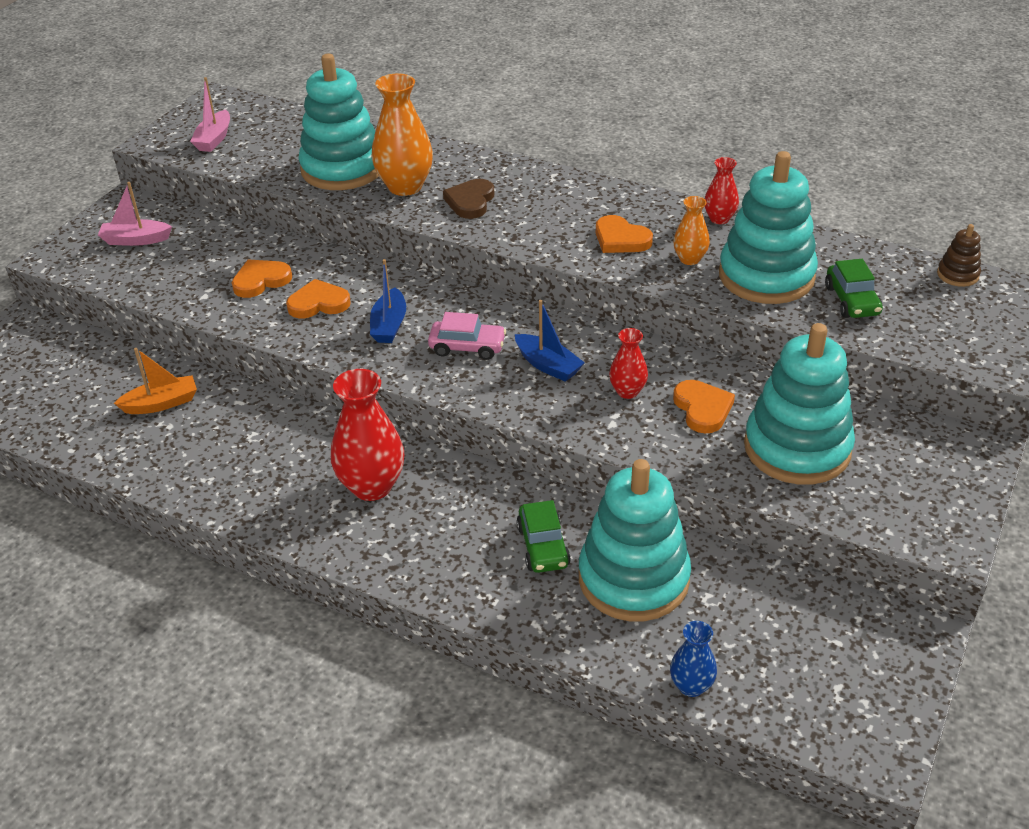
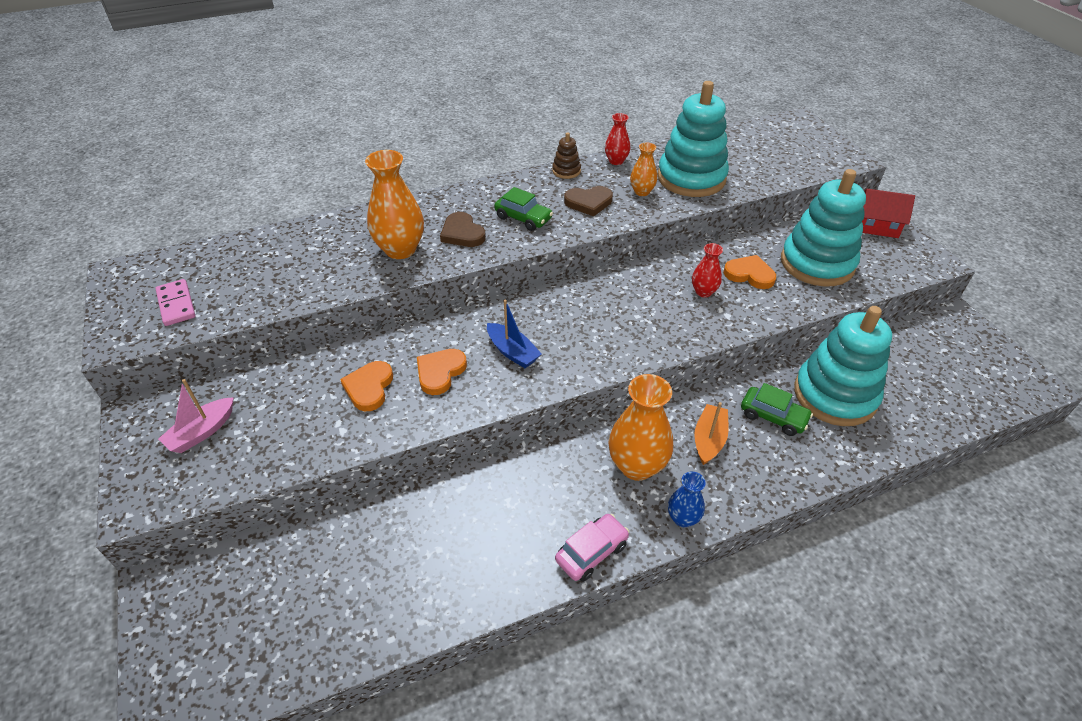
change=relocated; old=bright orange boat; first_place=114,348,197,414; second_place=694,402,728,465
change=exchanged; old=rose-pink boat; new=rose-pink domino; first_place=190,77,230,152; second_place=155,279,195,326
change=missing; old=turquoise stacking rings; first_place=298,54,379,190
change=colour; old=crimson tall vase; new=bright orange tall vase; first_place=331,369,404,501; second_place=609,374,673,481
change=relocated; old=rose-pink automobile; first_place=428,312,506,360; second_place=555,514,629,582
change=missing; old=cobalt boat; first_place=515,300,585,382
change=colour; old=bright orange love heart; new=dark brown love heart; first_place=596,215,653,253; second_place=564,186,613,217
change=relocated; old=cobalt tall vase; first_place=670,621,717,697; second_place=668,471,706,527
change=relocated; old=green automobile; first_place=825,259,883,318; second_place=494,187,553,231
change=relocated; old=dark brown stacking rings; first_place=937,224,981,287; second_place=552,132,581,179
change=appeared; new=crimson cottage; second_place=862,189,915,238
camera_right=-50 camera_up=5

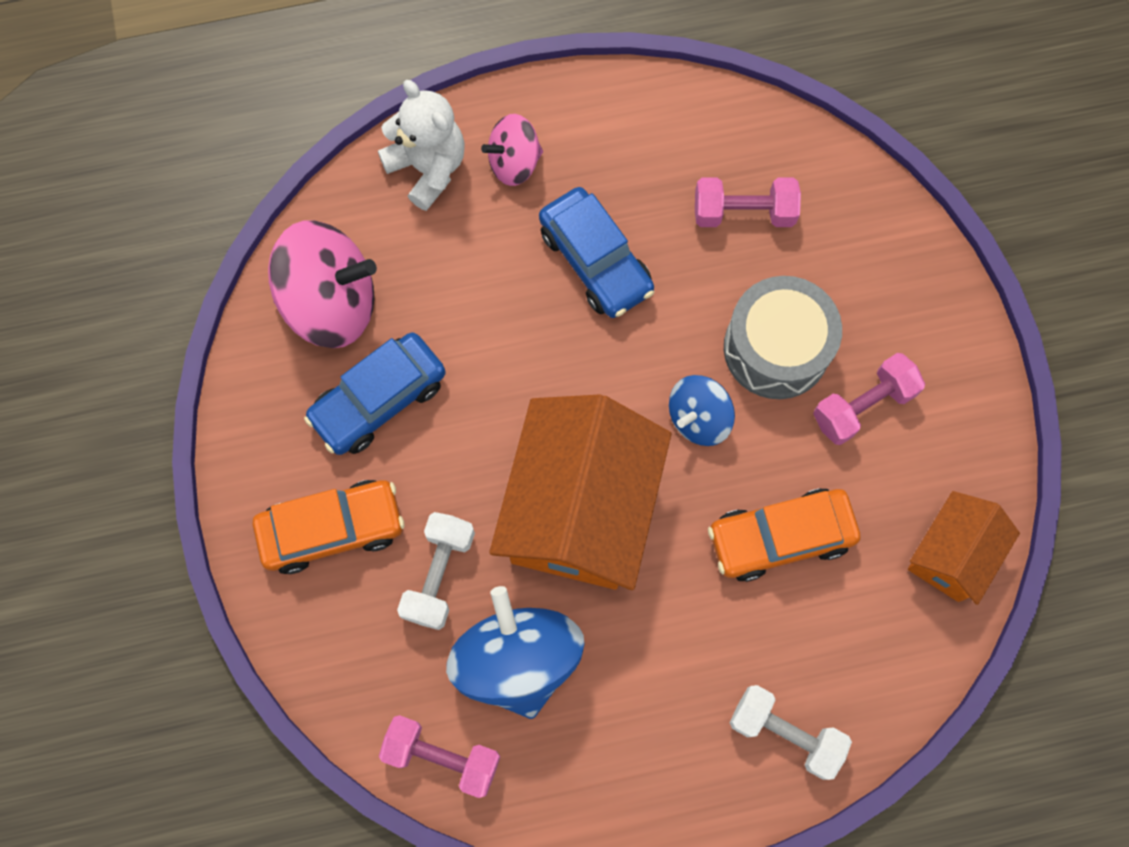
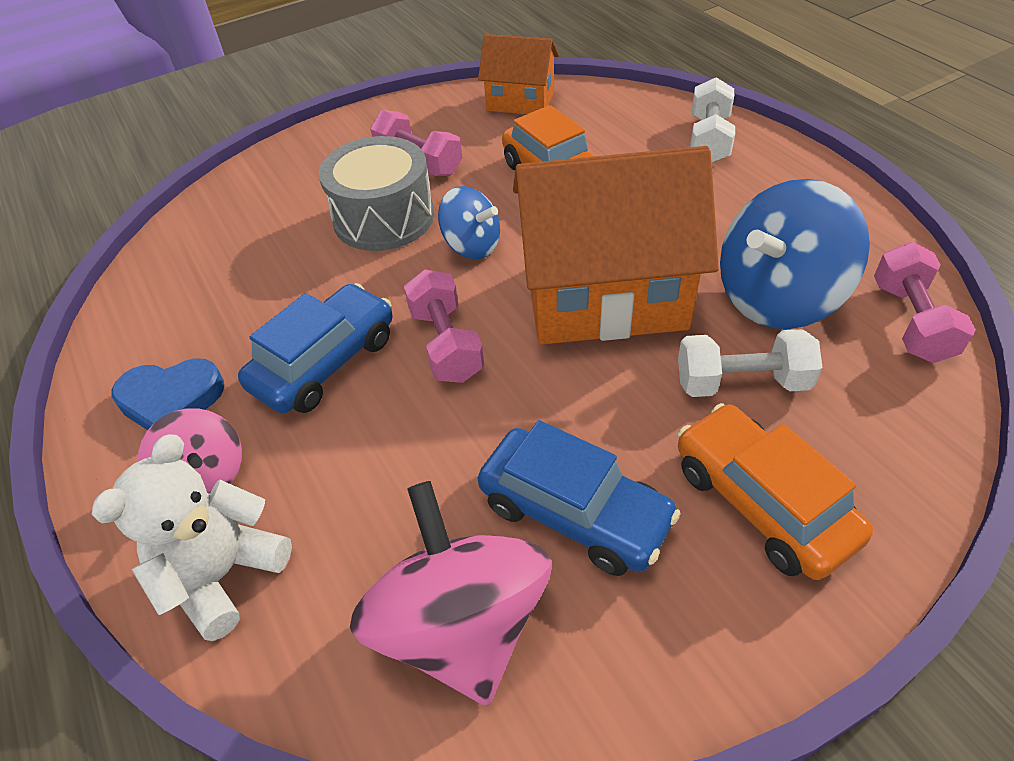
change=relocated; old=rose-pink hand weight; first_place=695,177,801,227; second_place=404,269,484,383
change=appeared; new=cobalt love heart; second_place=112,358,224,430
camera_right=-105 camera_up=-25

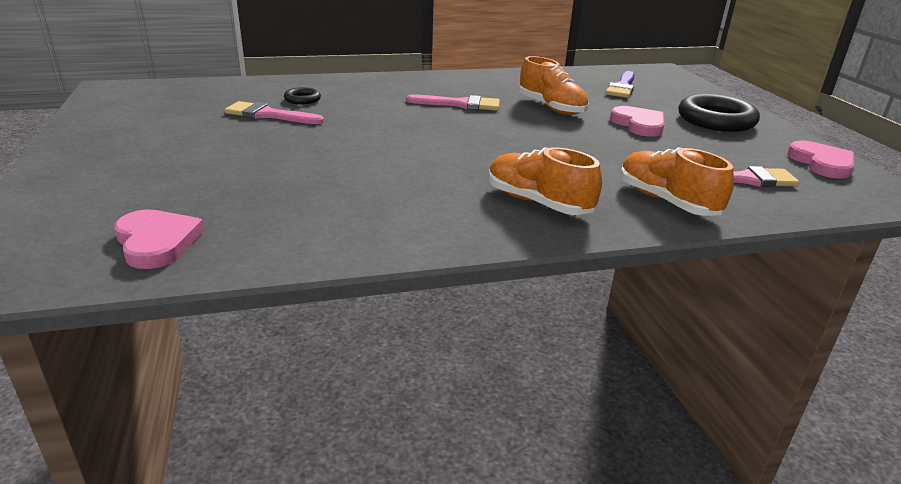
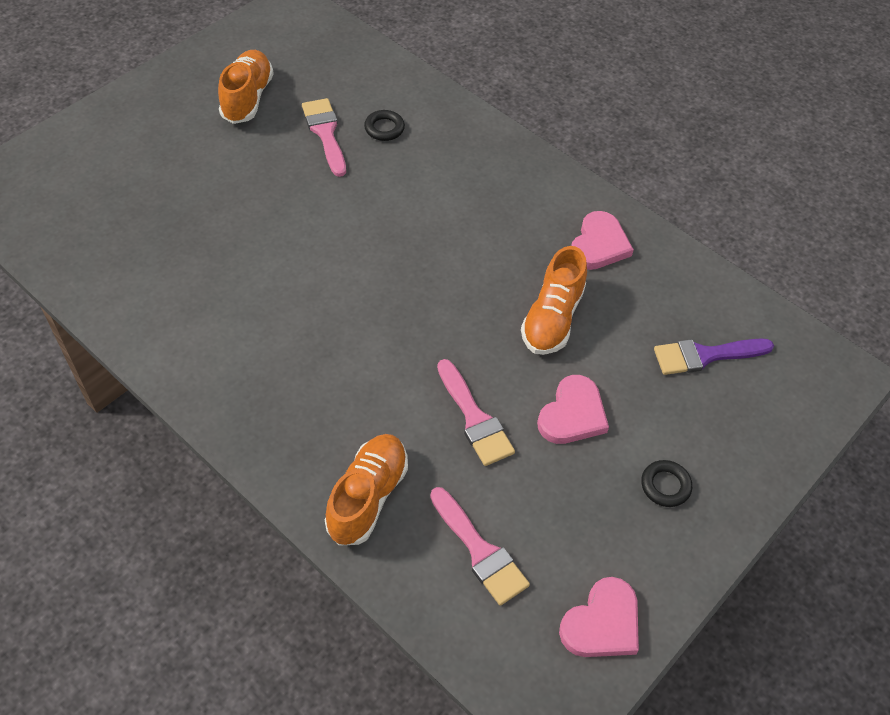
change=relocated; old=rose-pink love heart; first_place=114,209,204,269; second_place=571,211,634,270
change=relocated; old=rose-pink paint brush; first_place=406,95,500,111; second_place=437,359,515,466
change=relocated; old=bright orange shoe; first_place=489,147,602,215; second_place=218,50,274,124
change=size; old=jet-black torus; first_place=678,94,760,132; second_place=641,460,692,507; factor=0.48
camera_right=55 camera_up=25

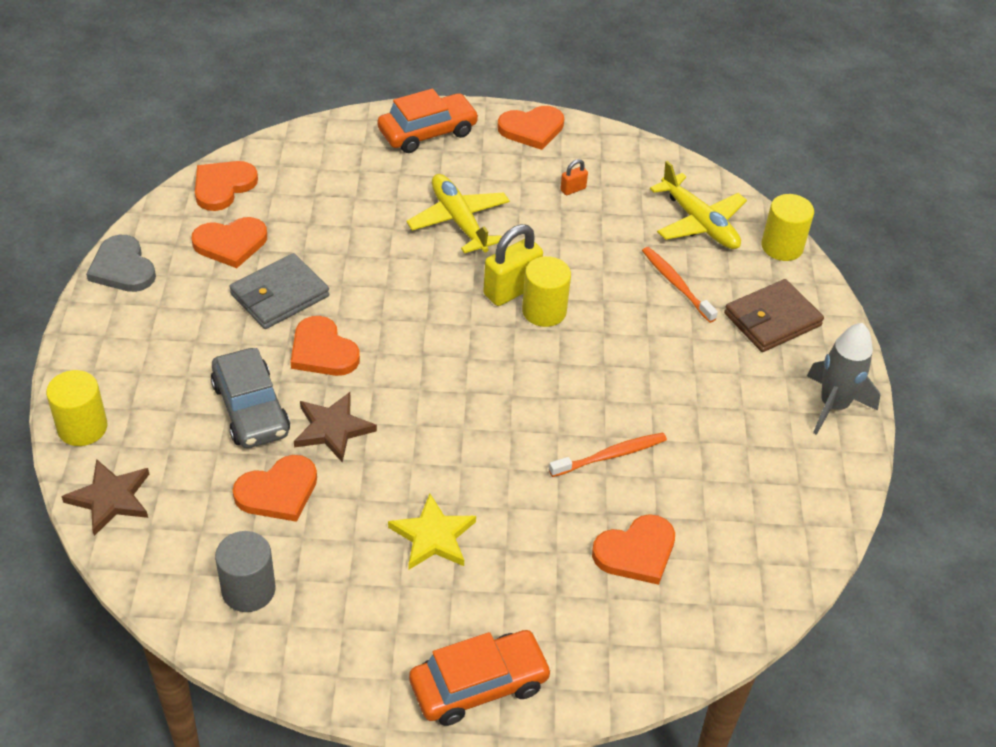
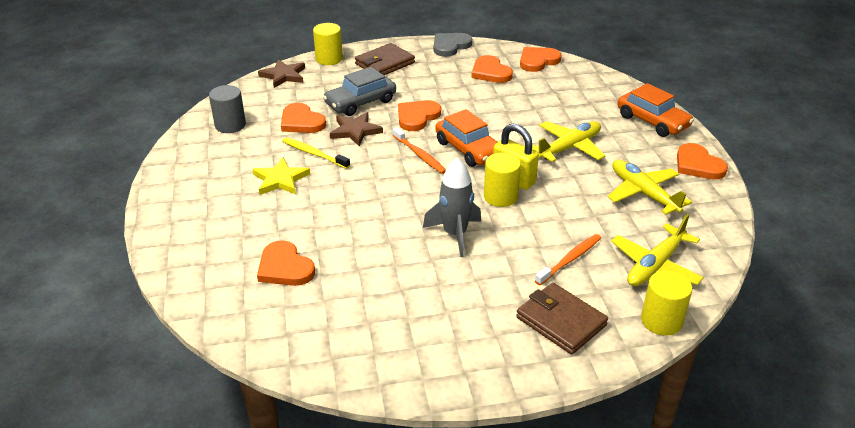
change=spun; old=bright orange love heart; first_place=195,161,258,211; second_place=520,47,562,72; degrees=-60
change=missing; old=gray wallet; first_place=229,253,329,329
change=relocated; old=bright orange automobile; first_place=409,630,552,726; second_place=435,109,497,167
change=relocated; old=bright orange toothbrush; first_place=549,433,667,477; second_place=393,127,446,174
change=exchanged; old=bright orange lock; new=golden aeroplane; first_place=560,159,588,195; second_place=607,160,692,215
change=relocated; old=gray rocket; first_place=807,323,880,435; second_place=423,157,481,257
change=appeared; new=golden toothbrush; second_place=282,138,350,169
change=appeared; new=dark brown wallet; second_place=355,43,415,75
camera_right=80 camera_up=-10

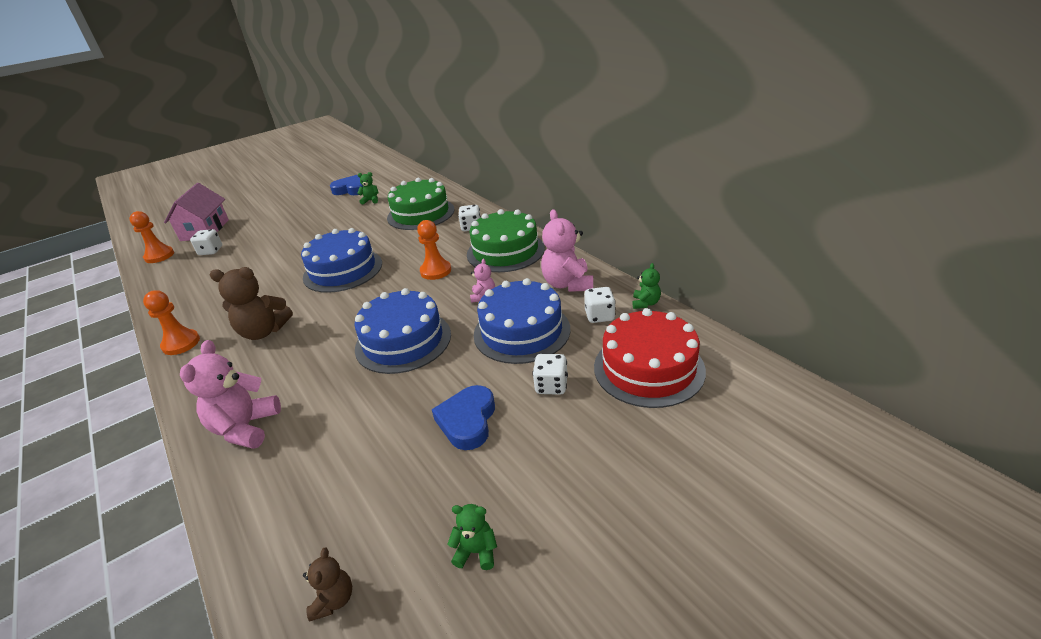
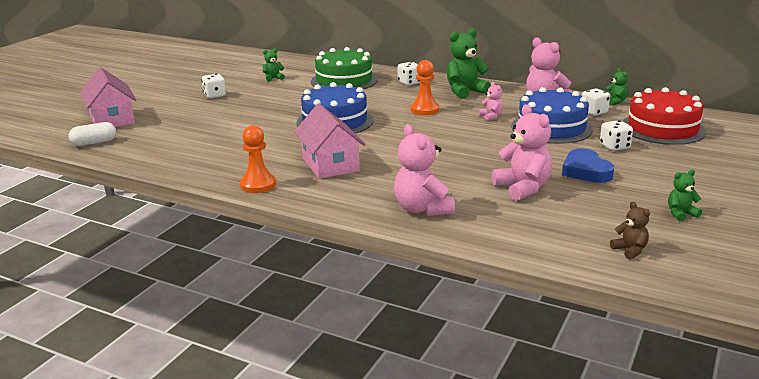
change=exchanged; old=bright orange pawn; new=white pill; first_place=129,211,174,263; second_place=69,122,116,146
change=relocated; old=white dice; first_place=190,229,222,255; second_place=201,73,226,98
change=exchanged; old=dark brown teddy bear; new=rose-pink cottage; first_place=210,267,293,340; second_place=294,104,365,179
change=missing; old=cobalt love heart; first_place=330,175,363,195
change=missing; old=cobalt gateau; first_place=354,288,451,374
change=exchanged; old=green gateau; new=green teddy bear; first_place=467,209,545,272; second_place=447,28,491,99
change=appeared; new=rose-pink teddy bear; second_place=492,105,552,201
camera_right=-30 camera_up=-10

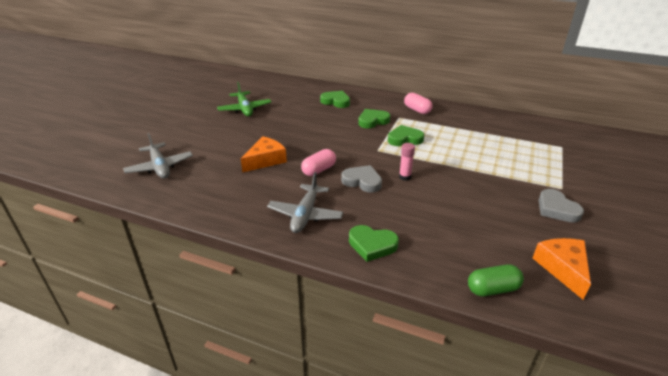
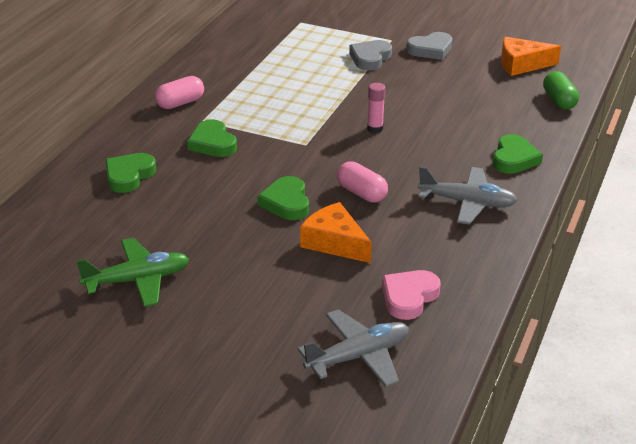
change=relocated; old=gray love heart; first_place=341,165,382,193; second_place=349,40,392,71
change=relocated; old=green love heart; first_place=388,125,424,146; second_place=257,176,309,220
change=appeared; new=rose-pink love heart; second_place=382,270,441,320
camera_right=-90 camera_up=0

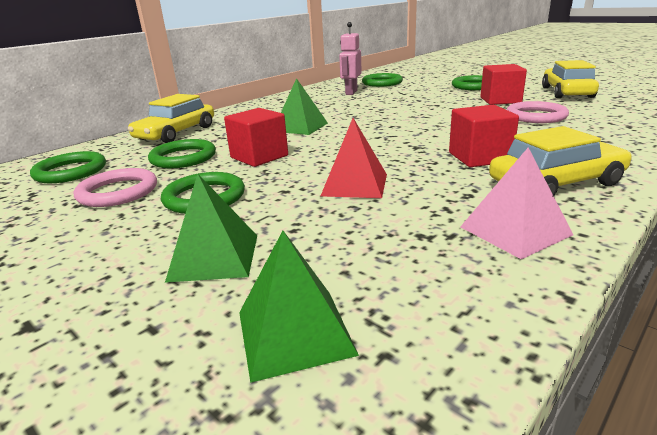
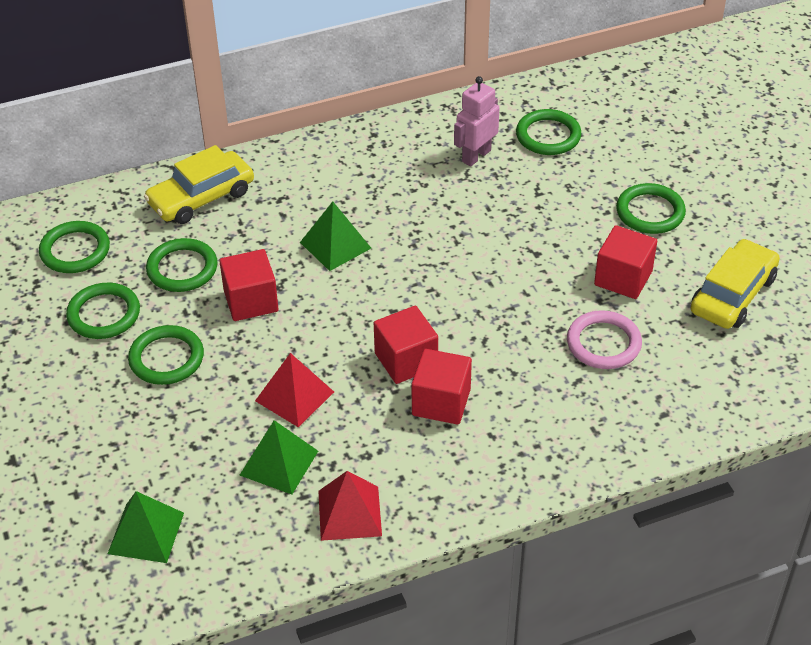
change=colour; old=rose-pink torus; new=green torus; first_place=74,168,157,207; second_place=66,283,140,339
change=relocated; old=green solid pyramid; first_place=165,174,257,283; second_place=240,420,318,494
change=colour; old=rose-pink solid pyramid; new=crimson solid pyramid; first_place=460,147,573,259; second_place=318,471,382,541
change=missing; old=golden automobile; first_place=489,126,632,196
change=appeared; new=crimson solid cube; second_place=374,306,438,384
camera_right=25 camera_up=20

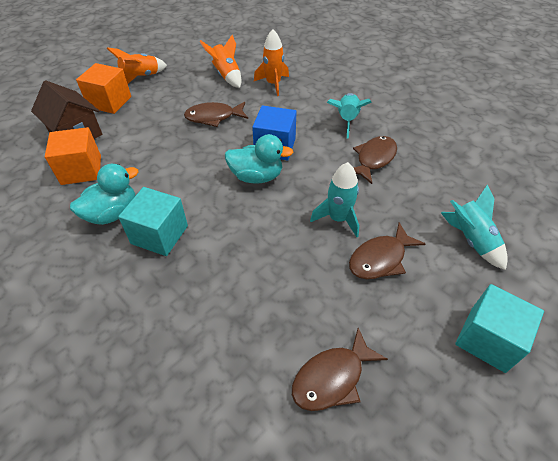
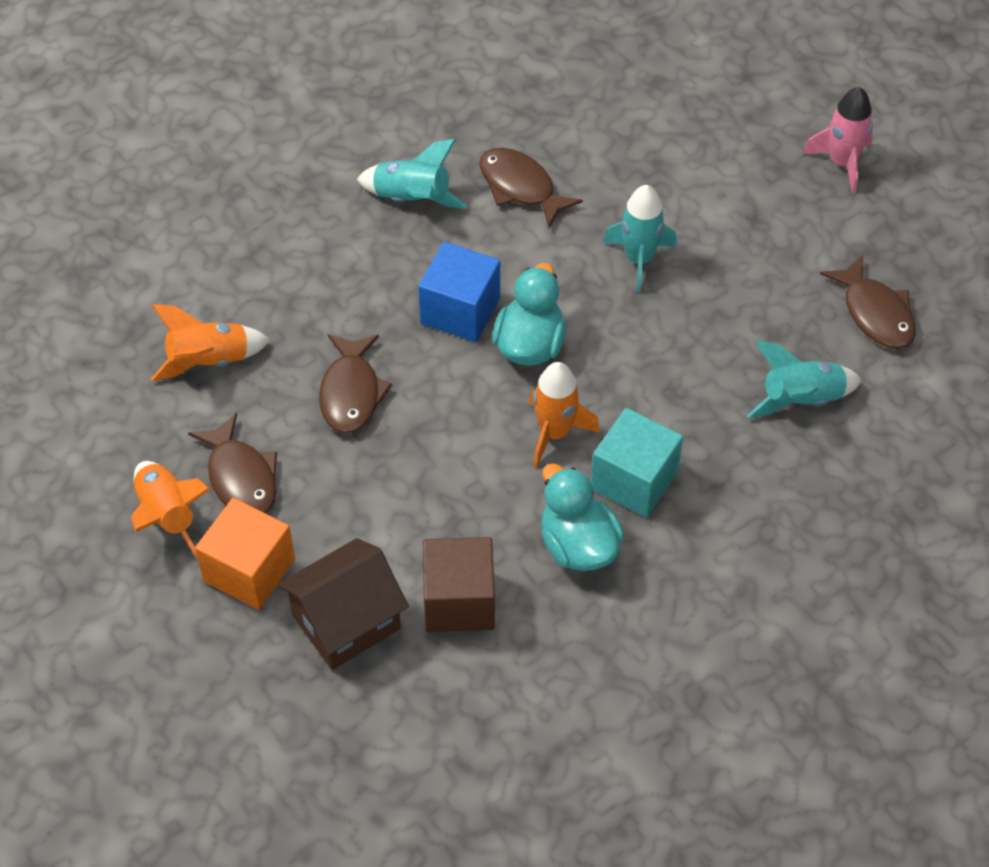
change=colour; old=bright orange solid cube; new=dark brown solid cube; first_place=45,127,101,185; second_place=423,537,495,632
change=relocated; old=bright orange rocket; first_place=254,29,289,96; second_place=529,362,600,467
change=relocated; old=dark brown fish figure; first_place=349,223,425,279; second_place=188,413,277,513
change=relocated; old=turquoise rocket; first_place=441,184,508,270; second_place=747,341,862,418
change=exchanged; old=turquoise solid cube; new=rose-pink rocket; first_place=455,284,544,373; second_place=803,87,873,194
camera_right=-80 camera_up=5

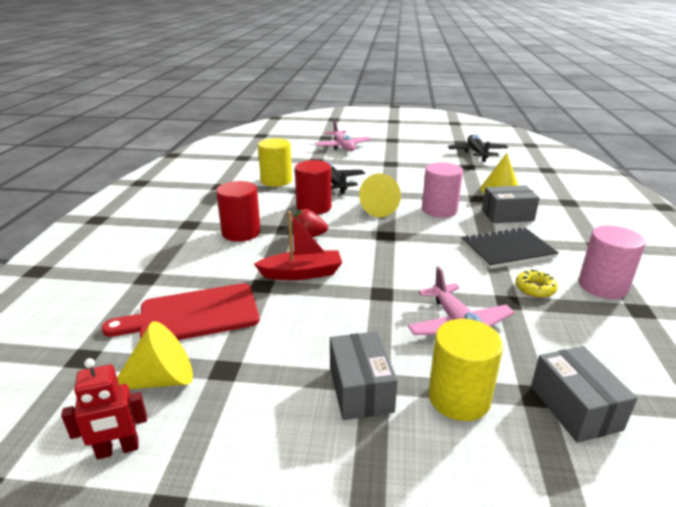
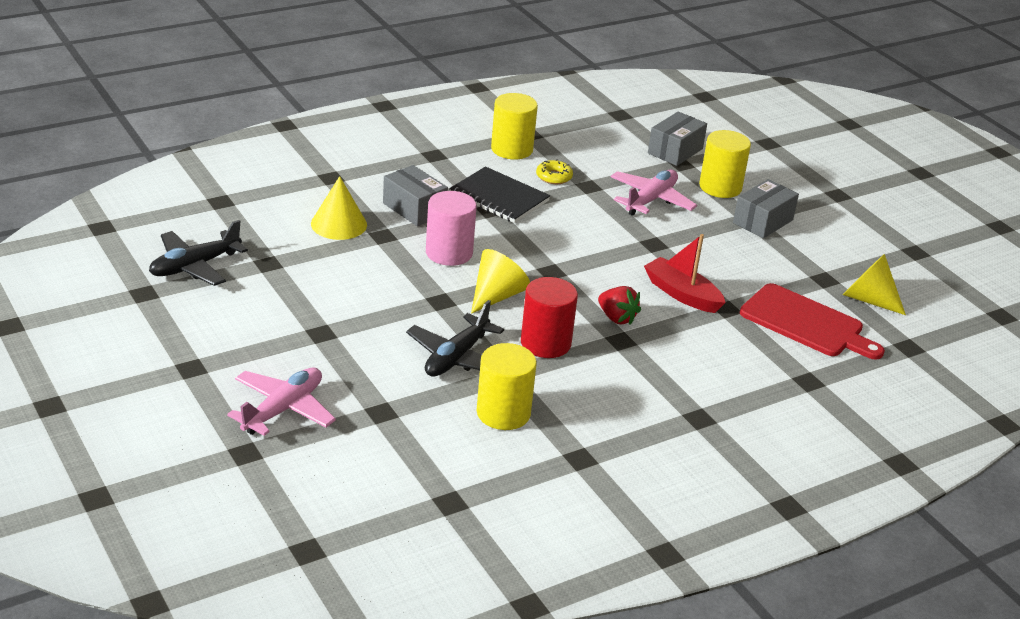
change=missing; old=crimson robot; first_place=61,358,147,459
change=missing; old=crimson cylinder shape; first_place=216,181,261,242
change=colour; old=rose-pink cylinder shape; new=golden cylinder shape; first_place=578,225,646,299; second_place=491,93,538,159
camera_right=-130 camera_up=5

